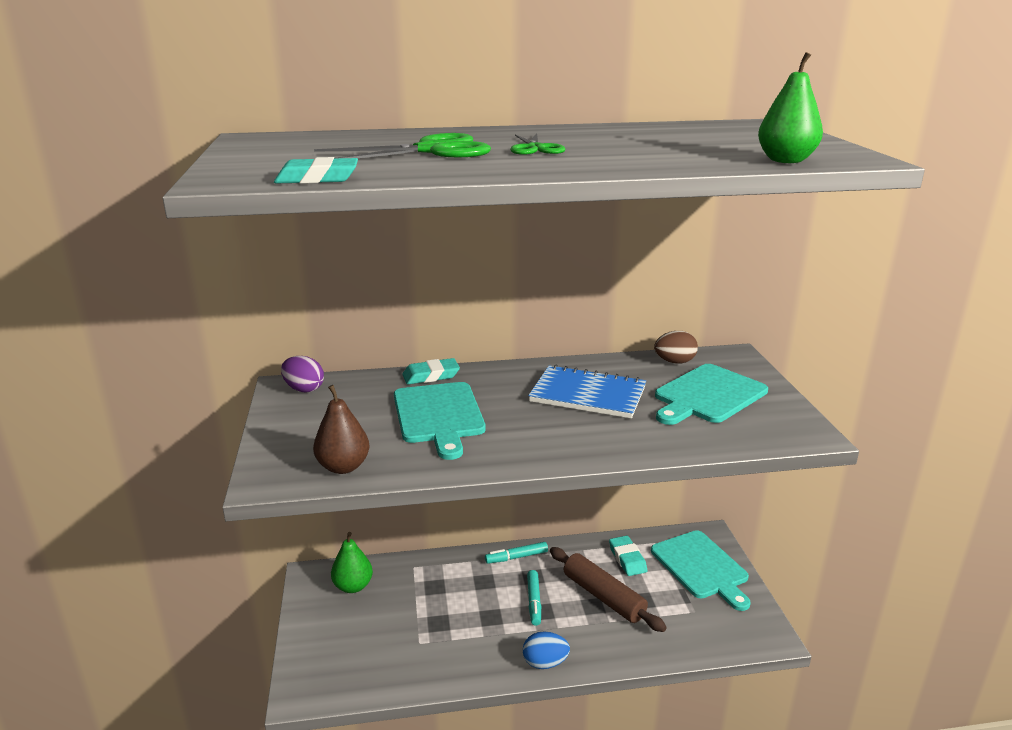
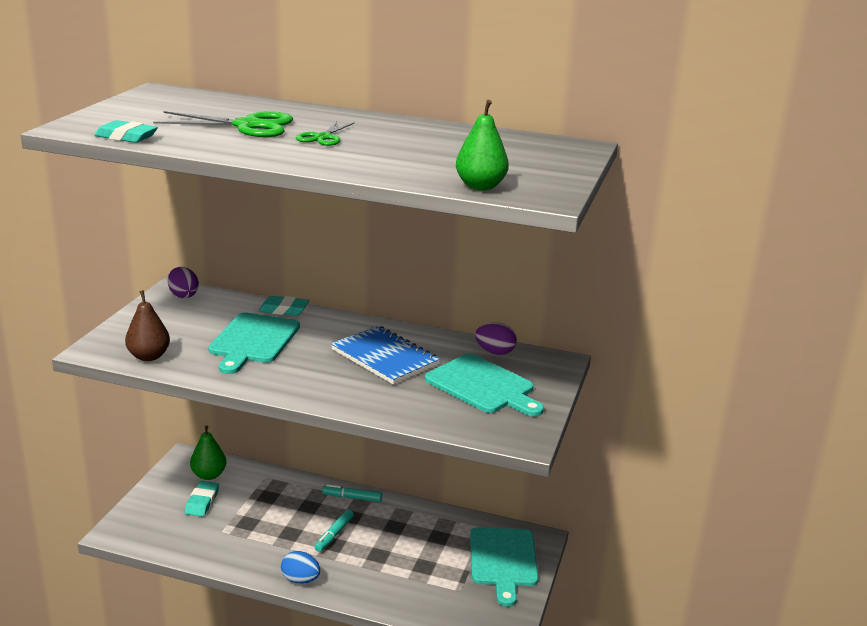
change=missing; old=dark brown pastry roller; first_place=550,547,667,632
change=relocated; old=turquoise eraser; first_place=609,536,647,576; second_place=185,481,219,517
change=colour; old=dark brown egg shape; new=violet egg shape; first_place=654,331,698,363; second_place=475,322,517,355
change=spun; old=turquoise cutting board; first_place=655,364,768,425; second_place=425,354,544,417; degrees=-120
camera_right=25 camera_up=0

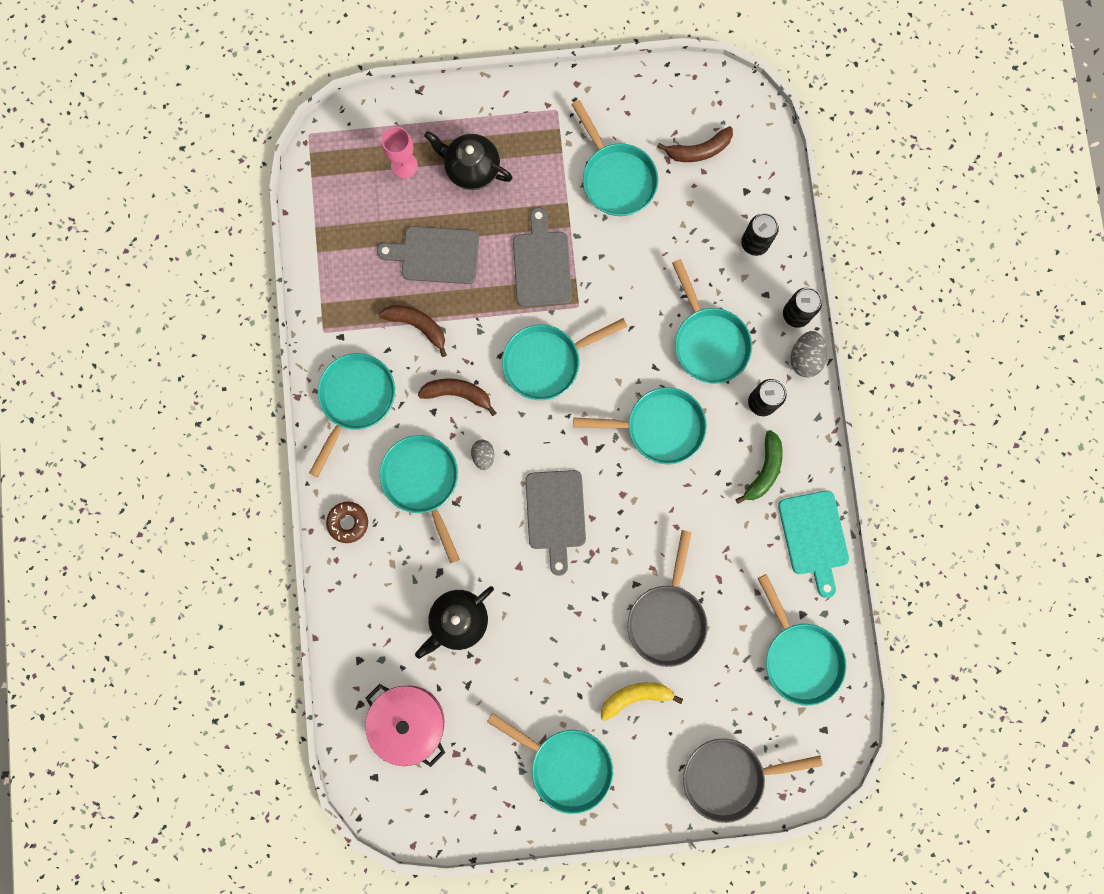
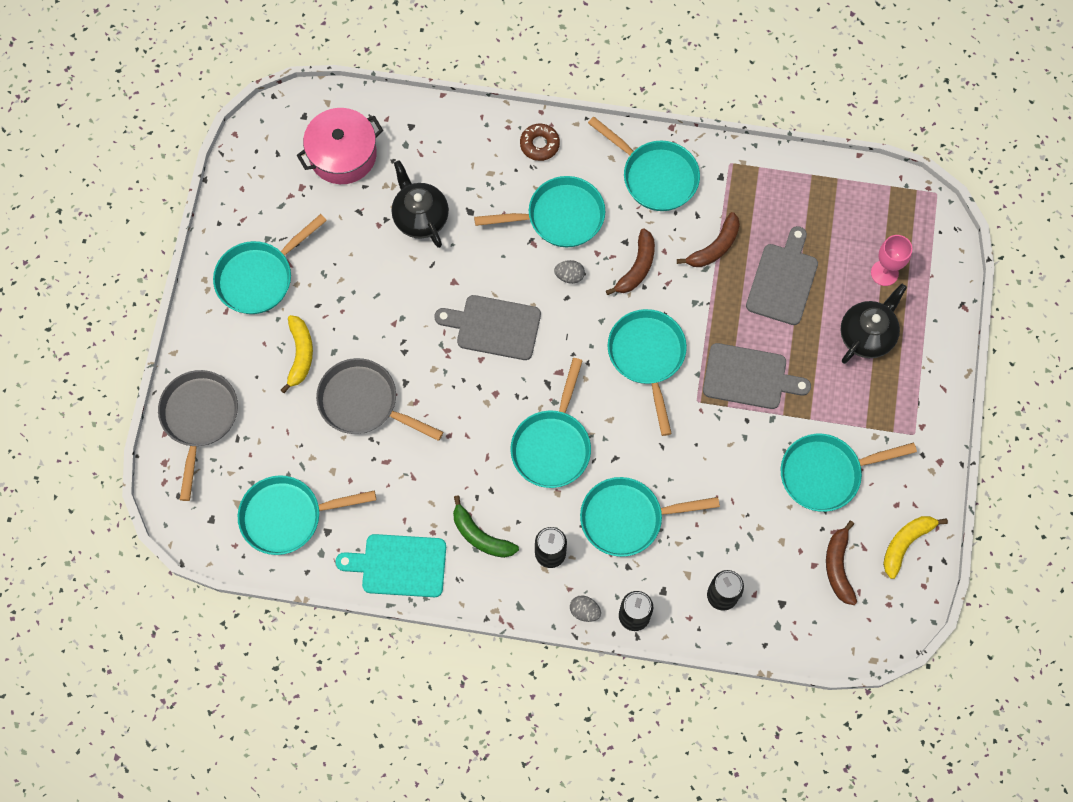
change=size; old=gray egg shape; first_place=791,331,827,378; second_place=570,596,601,622; factor=0.66
change=appeared; new=golden toy banana; second_place=883,516,948,579
camera_right=105 camera_up=-10

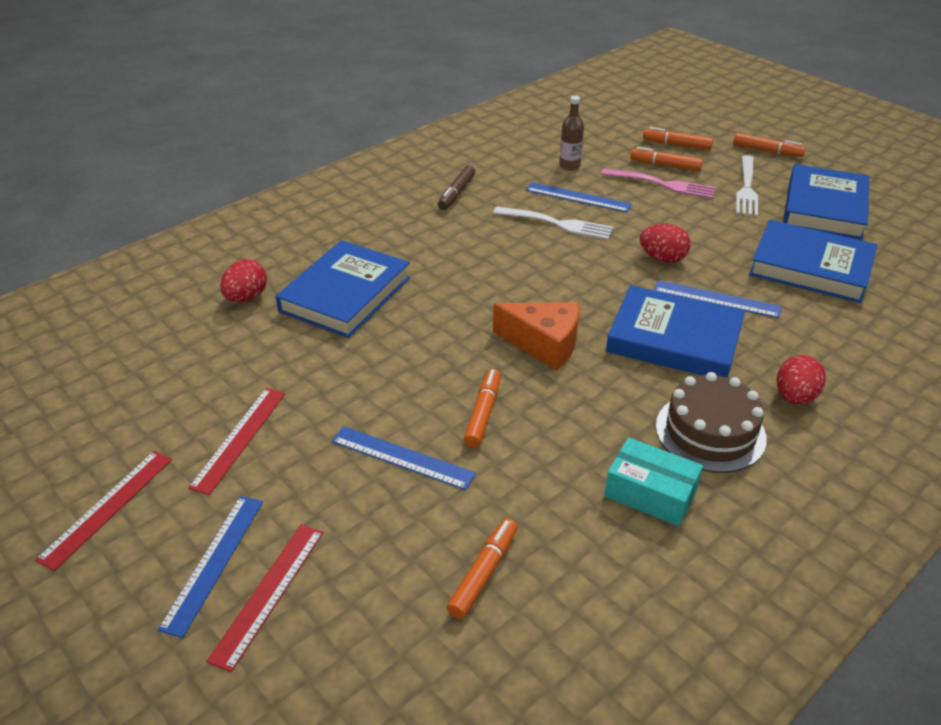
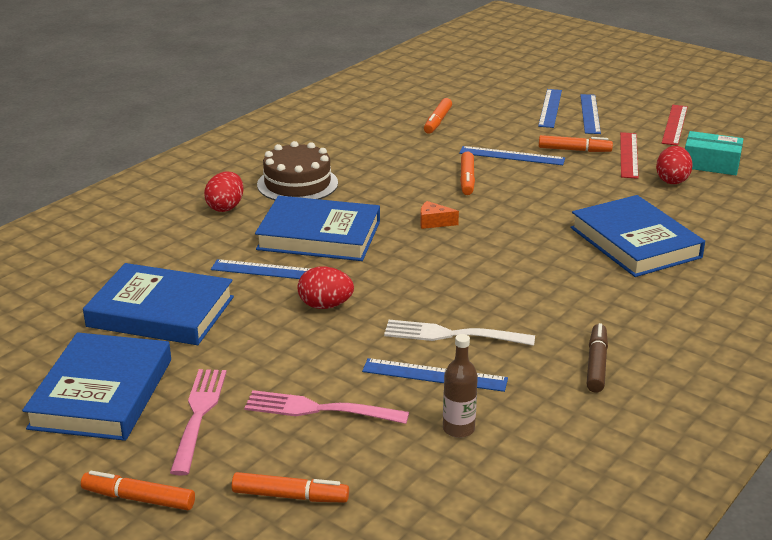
change=colour; old=crimson straightedge; new=cobalt straightedge; first_place=206,524,324,672; second_place=538,89,562,128
change=relocated; old=crimson egg shape; first_place=220,259,267,303; second_place=656,146,693,184
change=spun; old=cobalt book; first_place=276,240,410,338; second_place=571,195,705,277; degrees=-45
change=size; old=bright orange piece of cheese; first_place=493,302,579,370; second_place=420,201,459,229; factor=0.5
change=relocated; old=turquoise box; first_place=604,437,703,526; second_place=685,131,743,175
change=relocated; old=bright orange marker; first_place=630,147,703,171; second_place=539,135,613,152
change=colour; old=white fork; new=rose-pink fork; first_place=736,155,758,216; second_place=170,369,227,476
camera_right=170 camera_up=-10

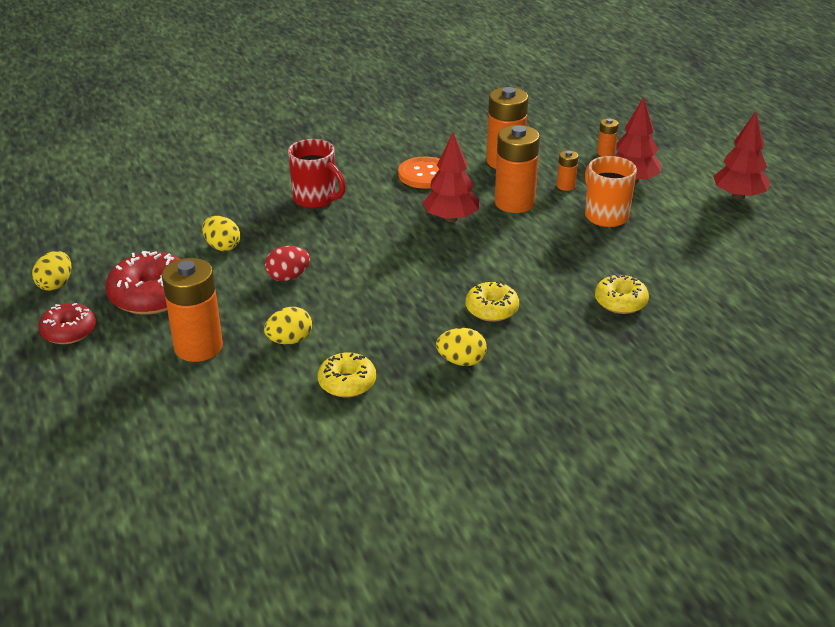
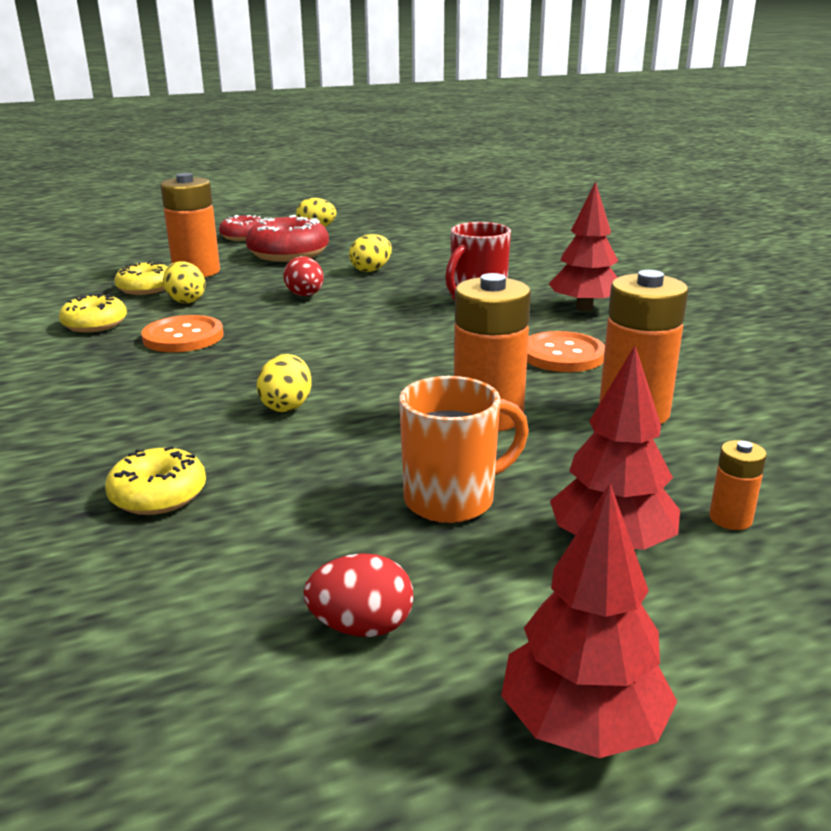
change=relocated; old=crimson tree; first_place=422,133,479,222; second_place=549,182,618,311
change=relocated; old=golden egg shape; first_place=436,328,487,366; second_place=257,354,312,412
change=relocated; old=golden doughnut; first_place=466,281,519,322; second_place=114,261,167,295
change=missing; old=bright orange battery; first_place=557,150,578,191
change=appeared; new=bright orange sewing button; second_place=141,315,223,352
change=appeared; new=crimson egg shape; second_place=304,553,414,637
camera_right=90 camera_up=-10

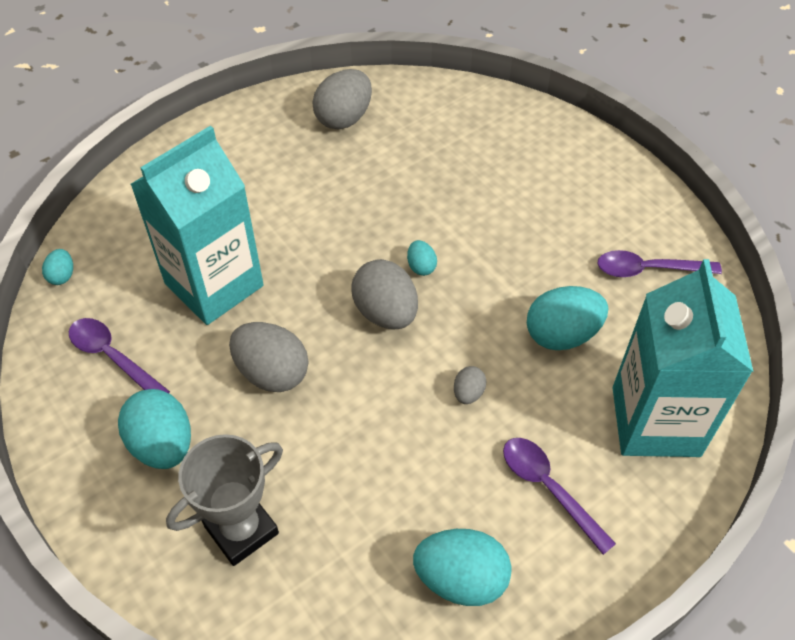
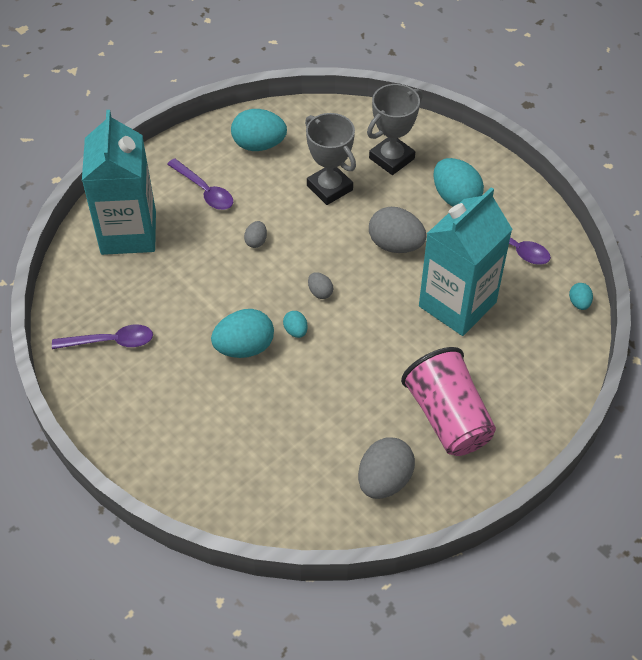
change=size; old=gray egg shape; first_place=351,259,418,330; second_place=308,272,333,299; factor=0.49
change=relocated; old=turquoise egg shape; first_place=527,286,608,350; second_place=211,309,274,358
change=appeared; new=gray prize cup; second_place=305,113,356,205
change=appeared; new=rose-pink beaker; second_place=401,347,496,456
camera_right=175 camera_up=0

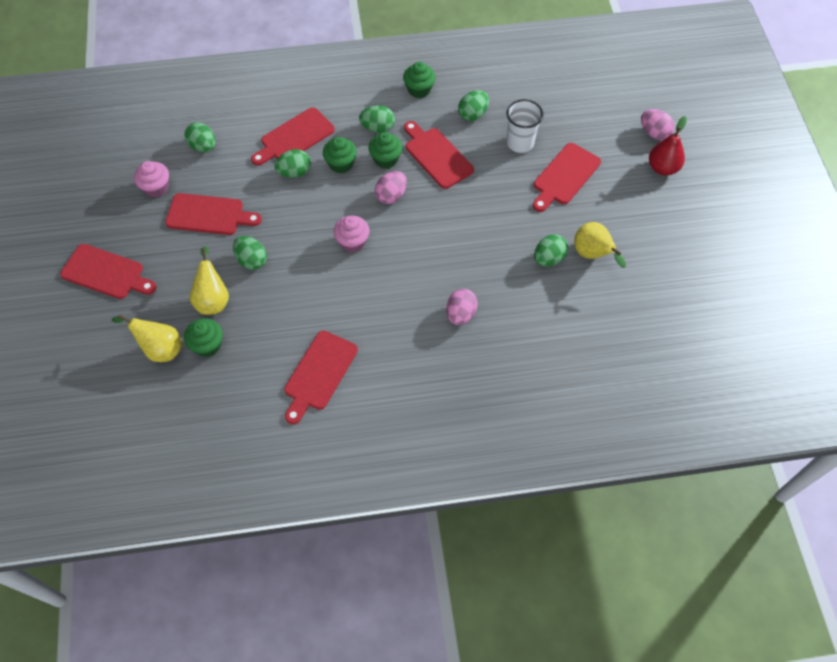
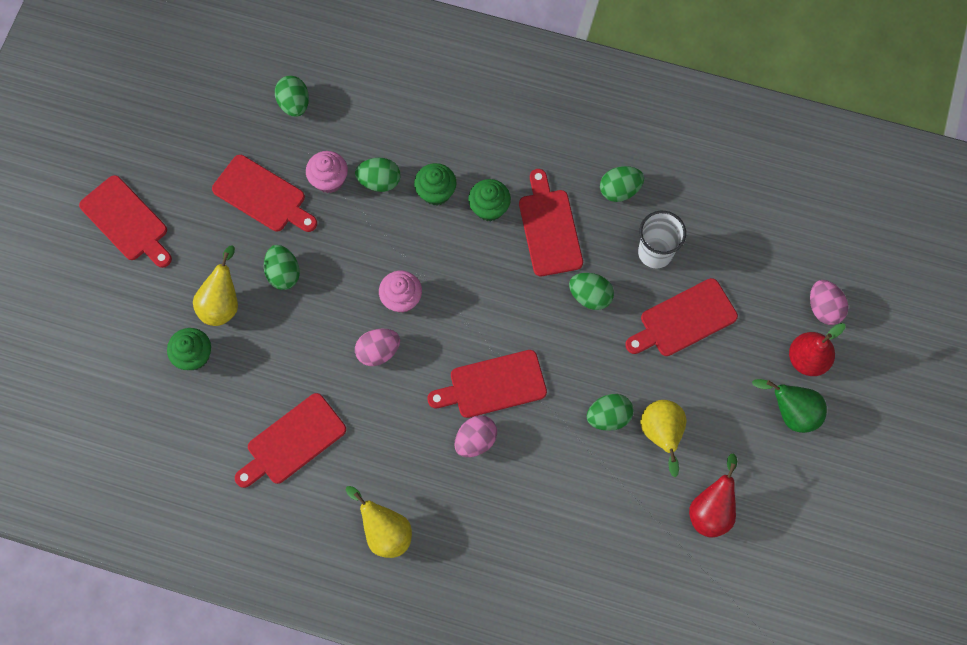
change=relocated; old=golden toy pear; first_place=112,314,182,362; second_place=346,486,412,558
change=relocated; old=rose-pink fairy cake; first_place=134,161,169,198; second_place=306,151,348,193
change=relocated; old=crimson cutting board; first_place=251,107,335,166; second_place=427,350,547,418
change=relocated; old=green egg shape; first_place=359,105,395,133; second_place=569,273,614,310
change=relocated; old=rose-pink egg shape; first_place=375,171,407,204; second_place=355,329,400,366
change=missing; old=green fairy cake; first_place=403,62,436,98
change=appeared; new=crimson toy pear; second_place=689,453,737,537
change=appeared; new=green toy pear; second_place=752,379,827,433
camera_right=25 camera_up=10

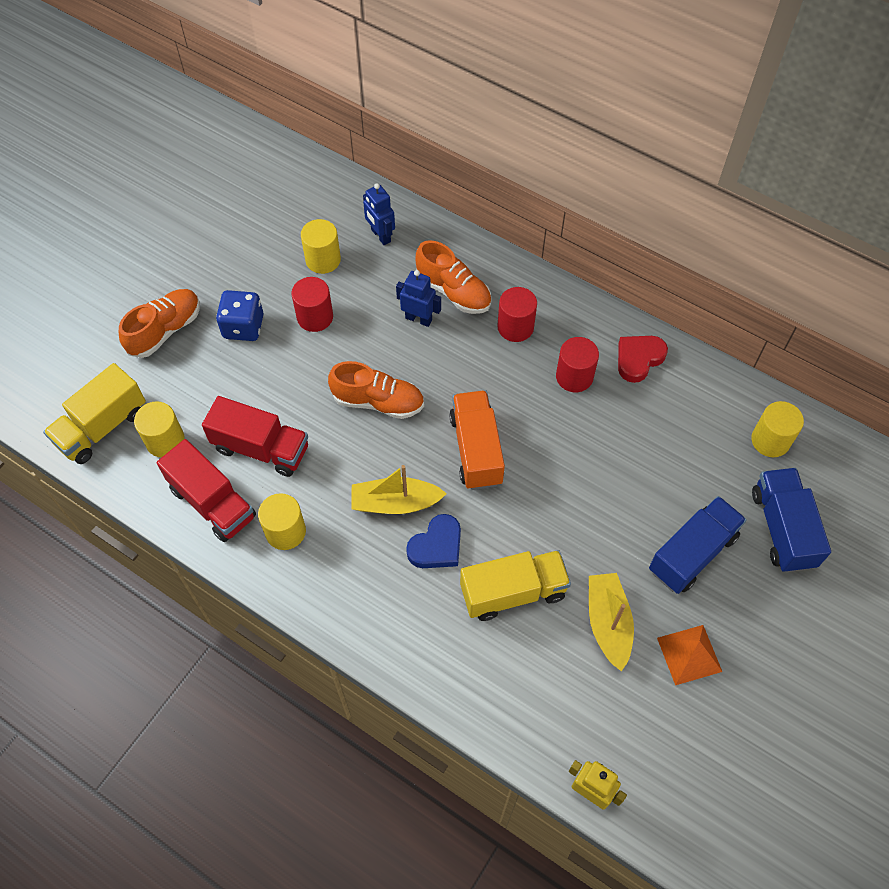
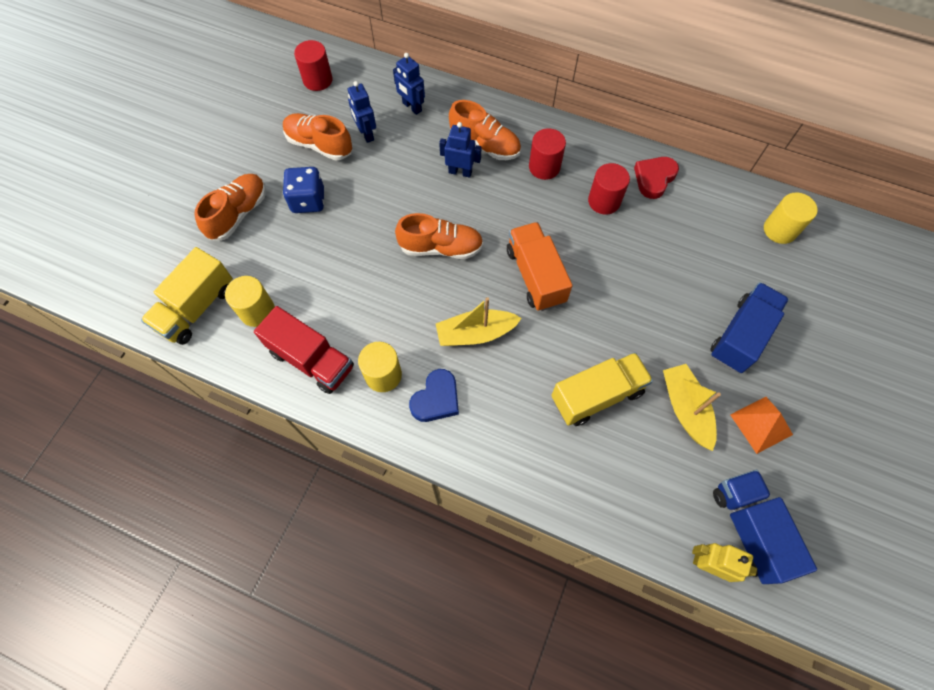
change=missing; old=crimson lorry; first_place=202,396,308,477
change=relocated; old=crimson cylinder shape; first_place=292,277,333,332; second_place=294,40,333,91
change=exchanged; old=golden cylinder shape; new=cobalt robot; first_place=301,219,341,274; second_place=348,81,376,143
change=relocated; old=cobalt love heart; first_place=406,514,461,568; second_place=409,369,459,422
change=relocated; old=cobalt lorry; first_place=752,468,831,572; second_place=713,470,817,584
change=appeared; new=bright orange shoe; second_place=283,113,352,161
camera_right=-10 camera_up=5

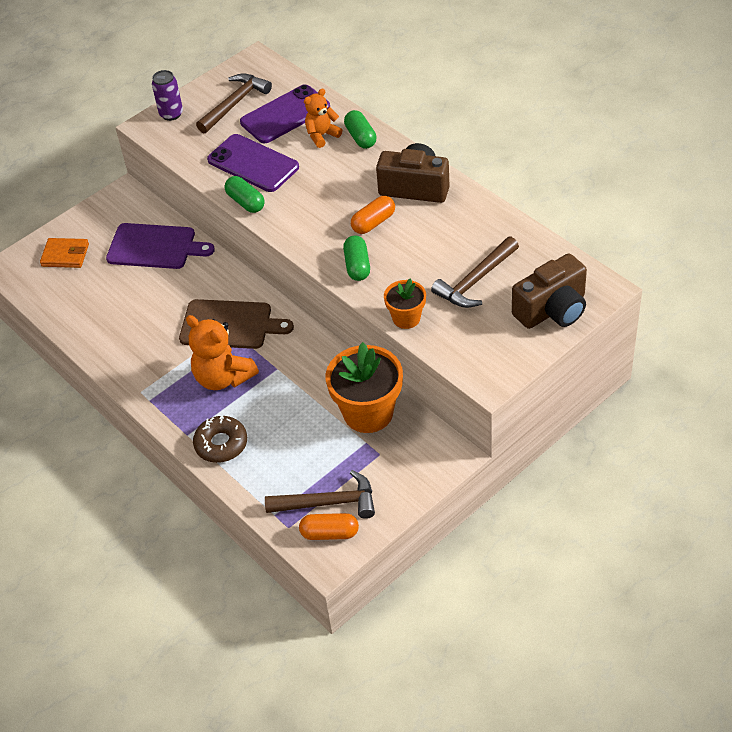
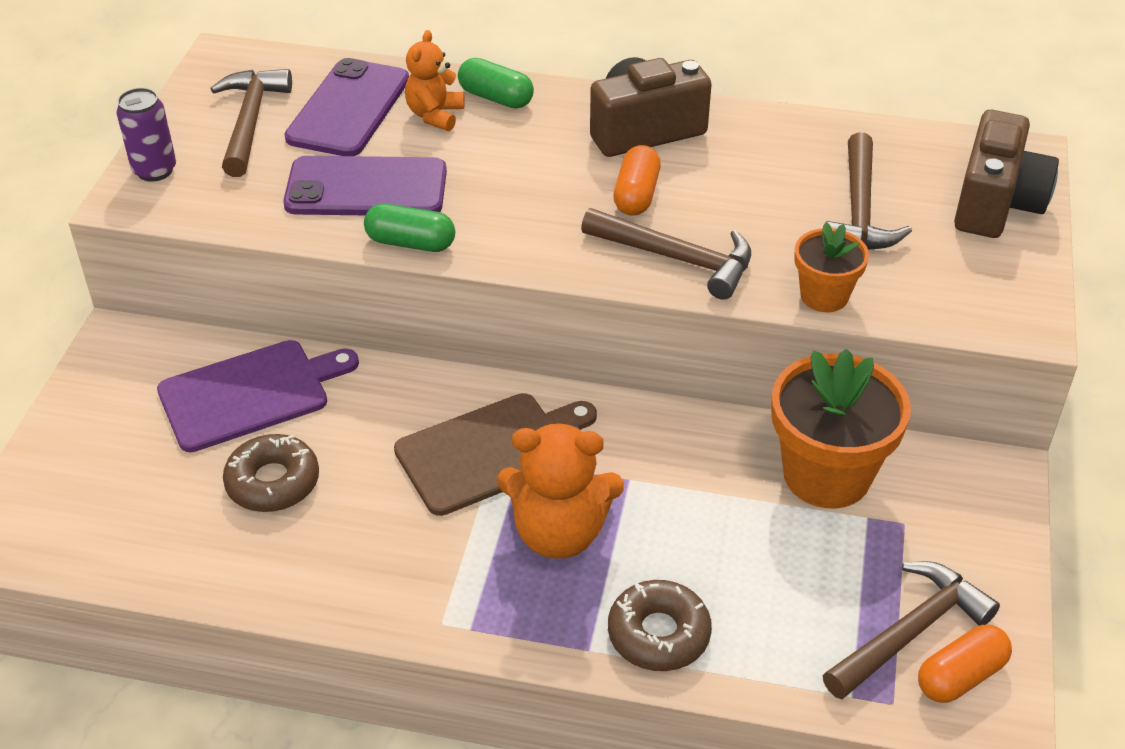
change=missing; old=bright orange wallet; first_place=40,238,89,268
change=exchanged; old=green pill; new=dark brown hammer; first_place=343,236,370,281; second_place=581,208,751,300
change=appeared; new=dark brown doughnut; second_place=223,434,319,512
camera_right=-40 camera_up=-5

